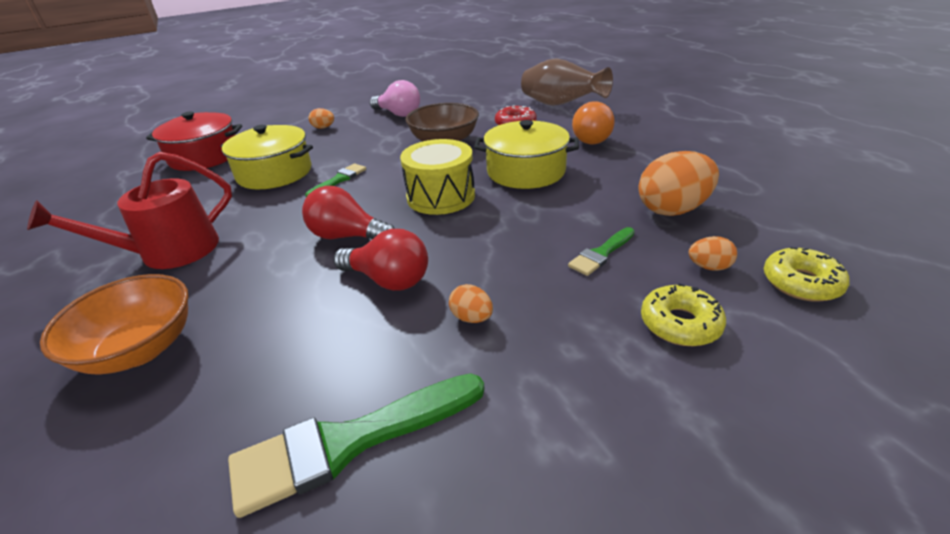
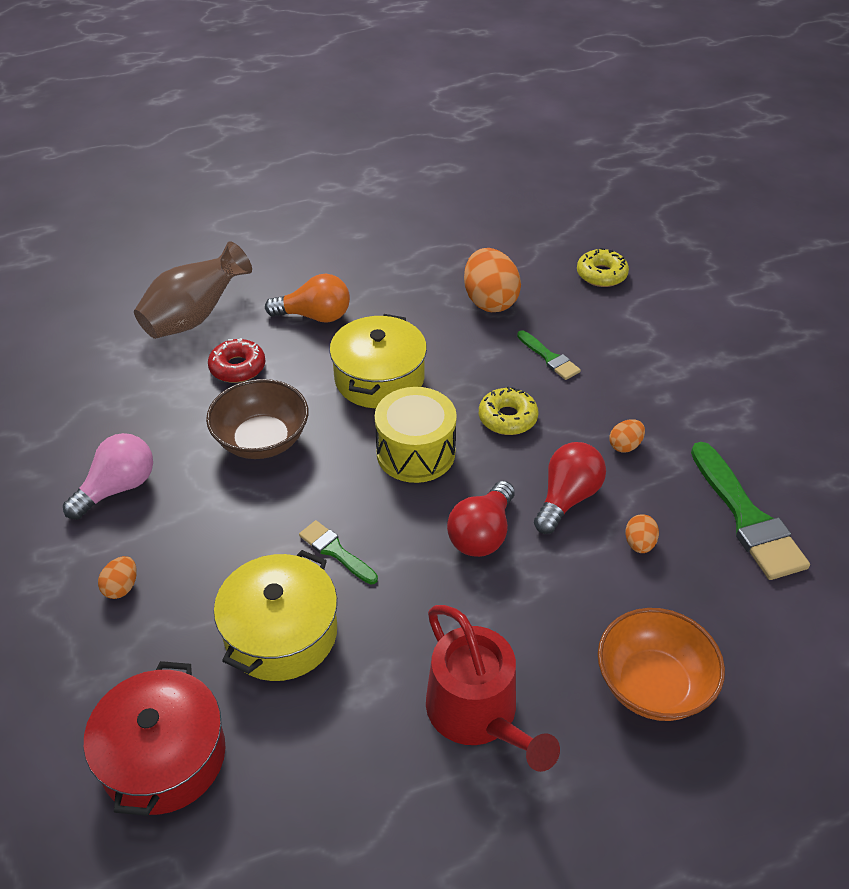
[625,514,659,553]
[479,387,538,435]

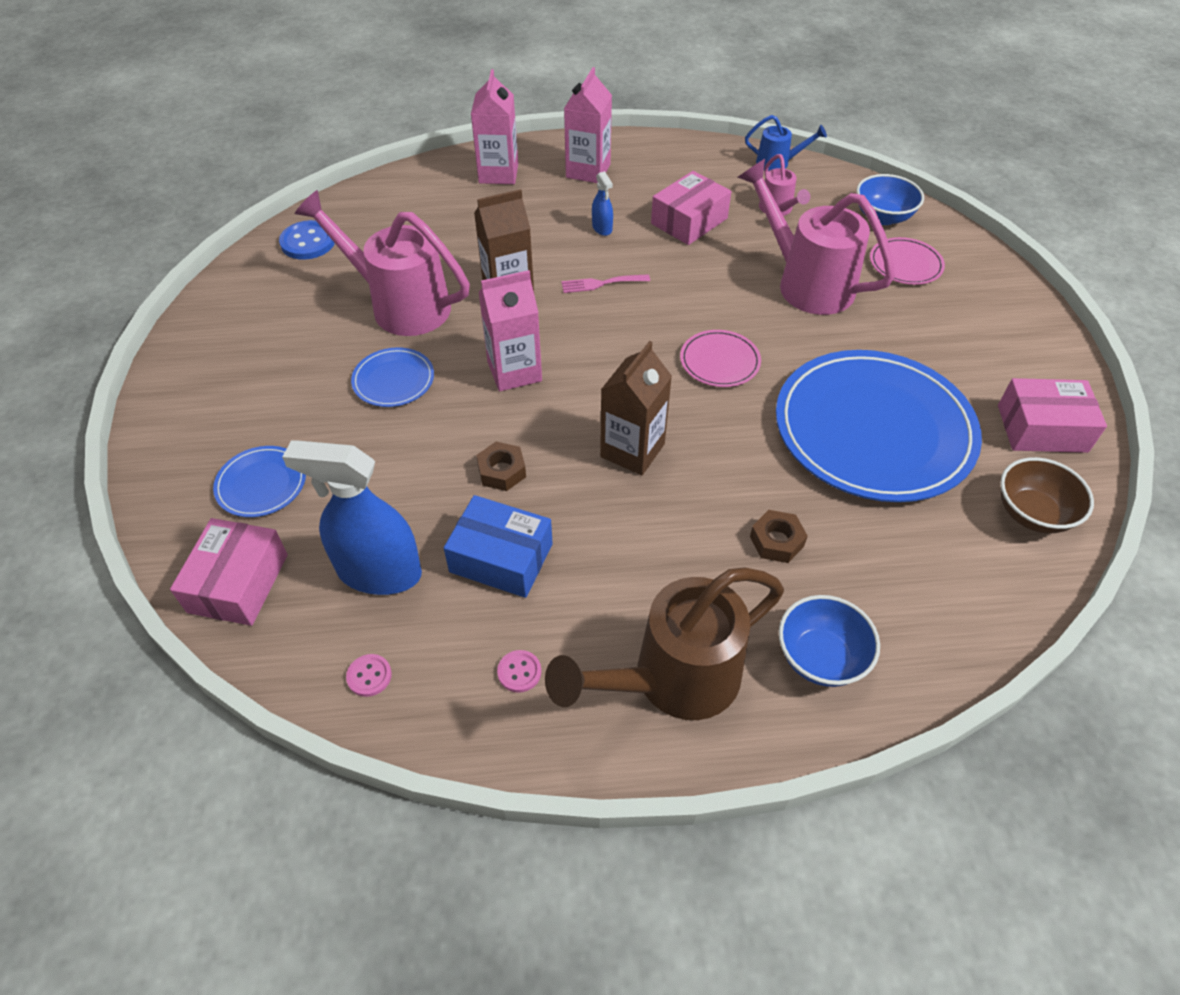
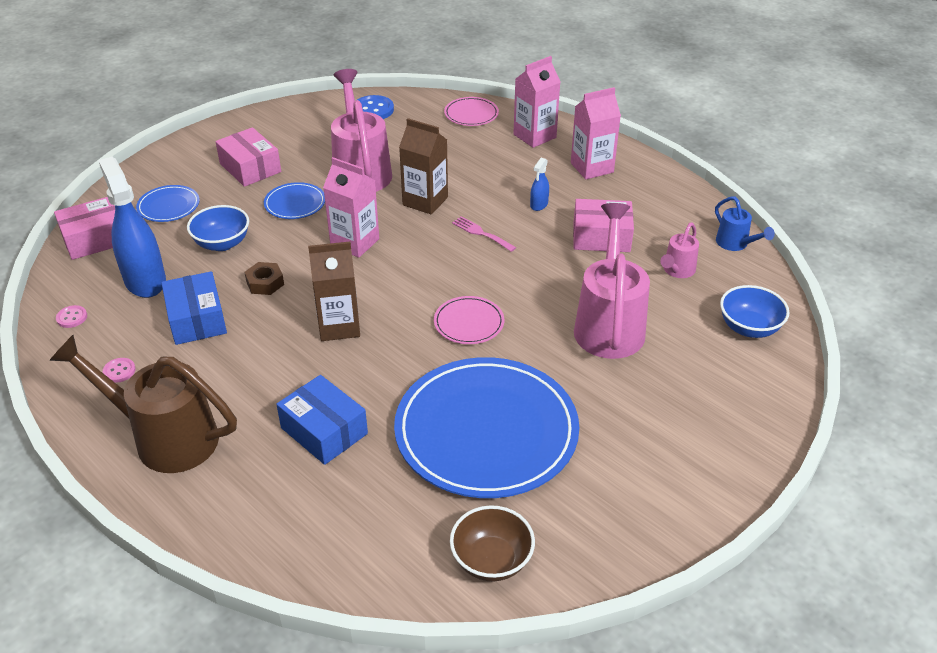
[444,97,499,126]
[215,127,281,187]
[276,375,368,465]
[187,205,249,251]

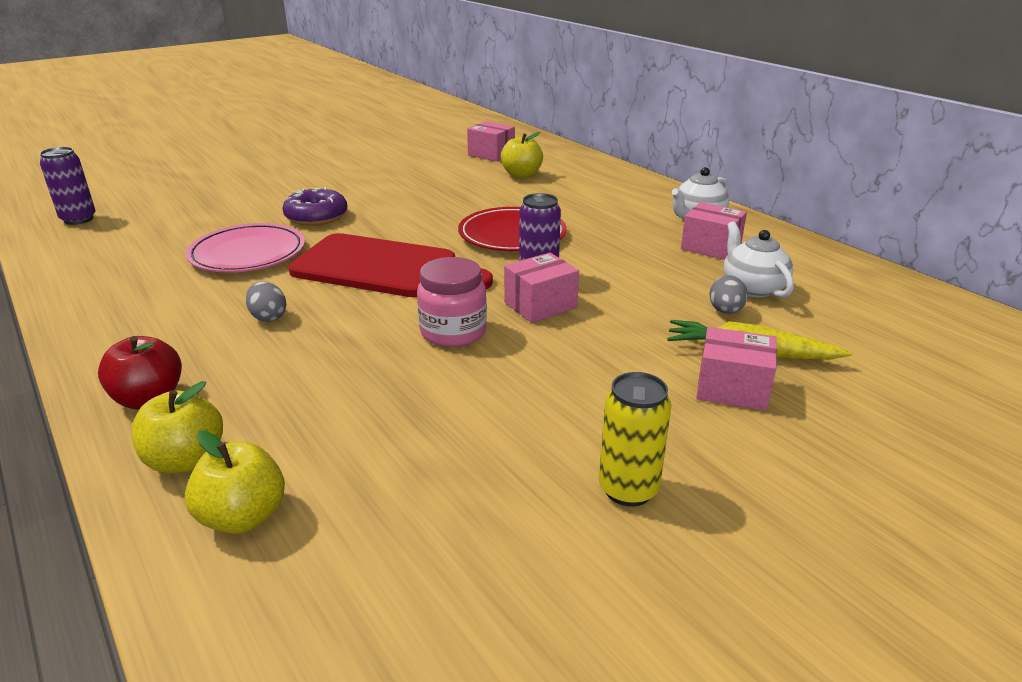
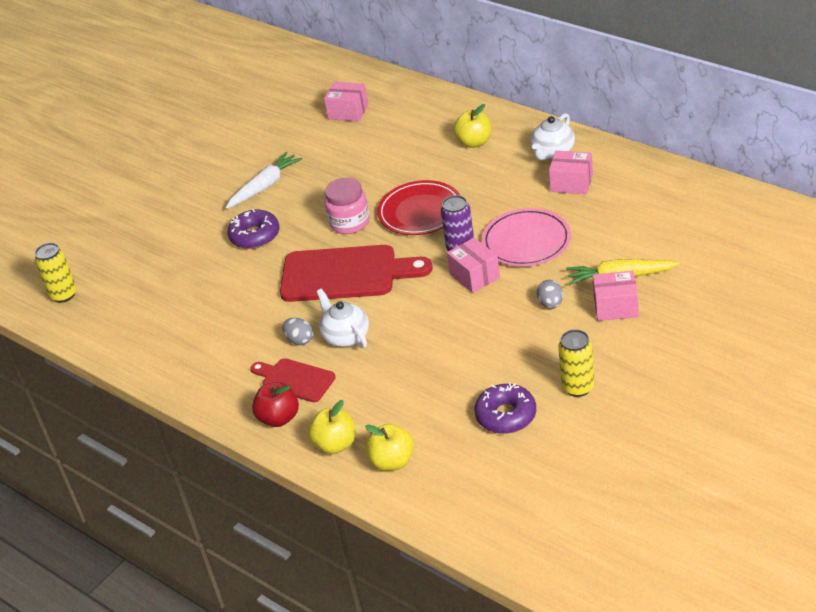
[453,104,491,148]
[35,243,77,303]
[316,289,369,348]
[482,208,571,267]
[447,237,500,293]
[324,178,370,234]
[537,280,563,309]
[225,152,302,209]
[250,358,336,402]
[474,382,536,434]

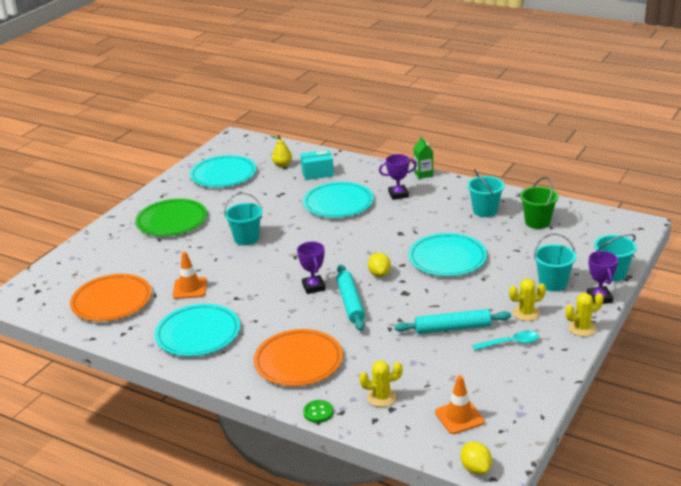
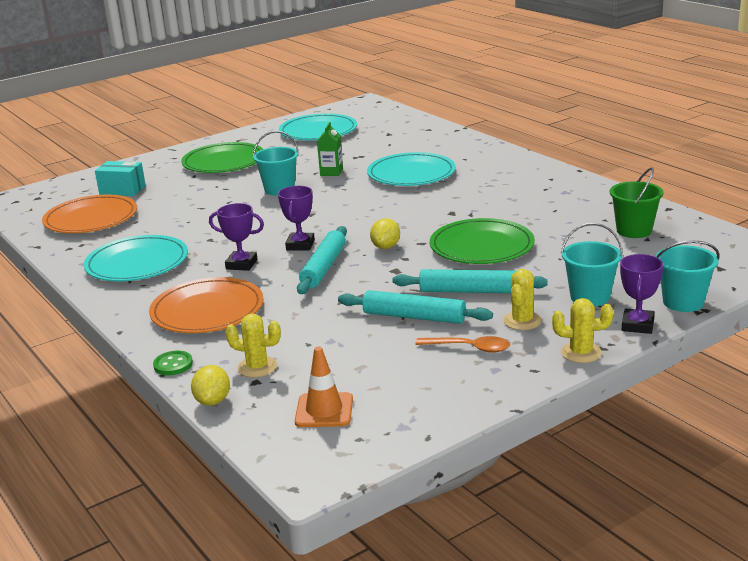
[270,135,292,167] (first image)
[317,122,343,176]
[95,161,146,196]
[209,203,264,271]
[467,169,505,217] (first image)
[430,218,535,264]
[173,252,207,299] (first image)
[503,269,542,330]
[415,336,510,353]
[191,365,230,406]
[393,269,548,293]

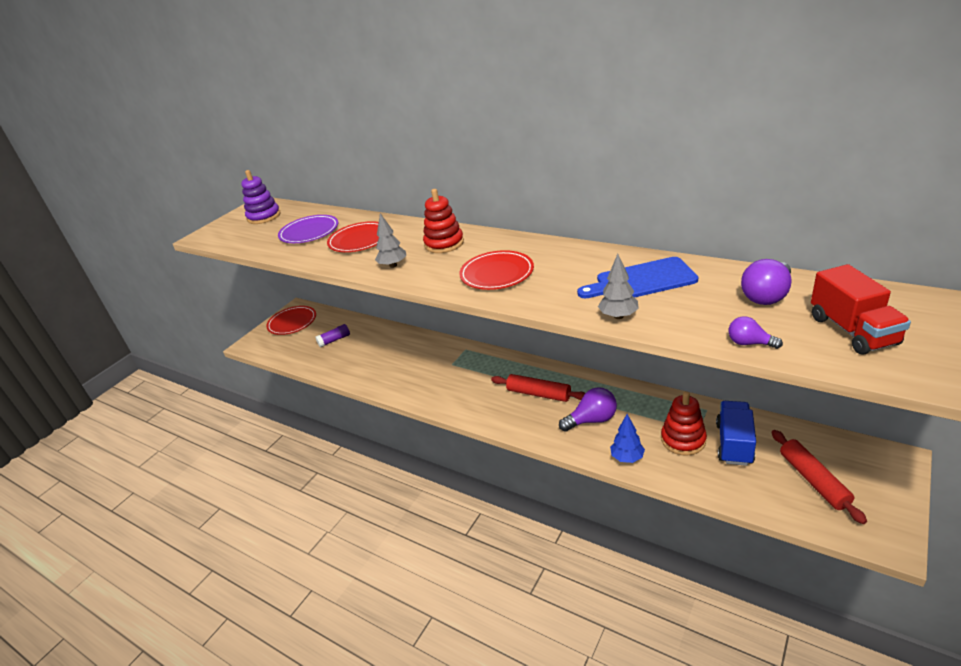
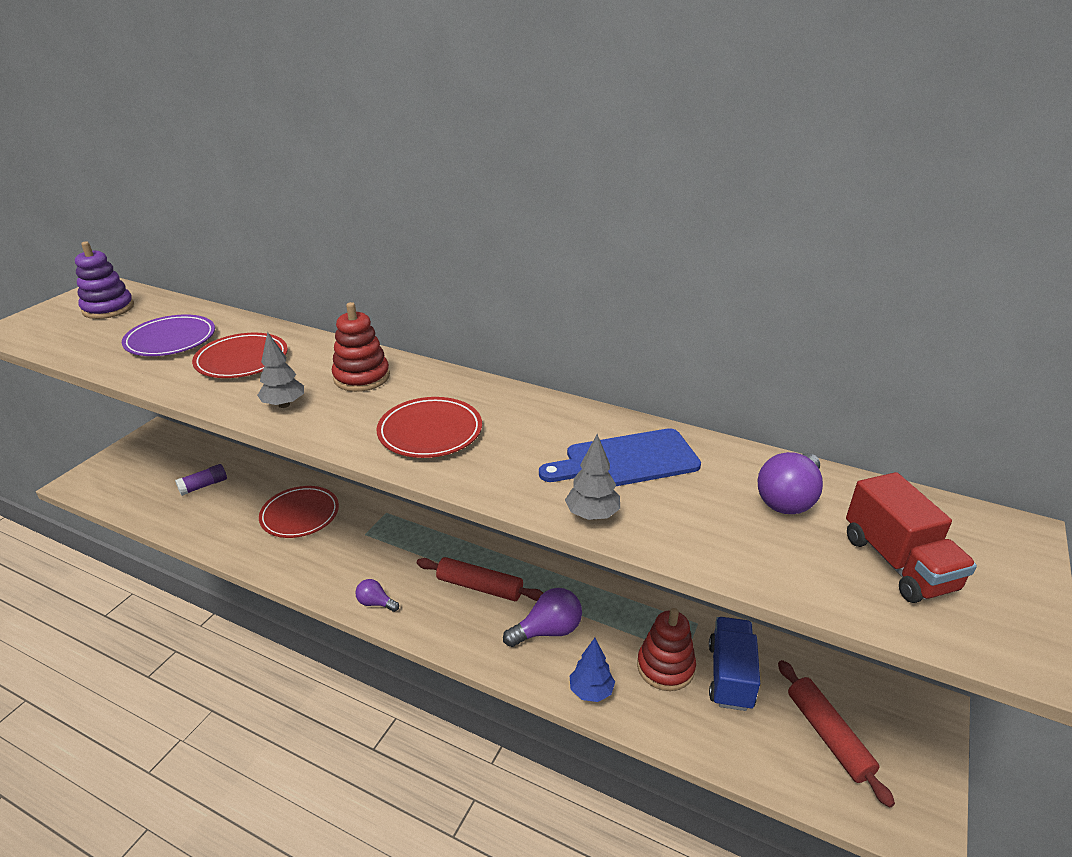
[259,486,339,538]
[355,579,399,612]

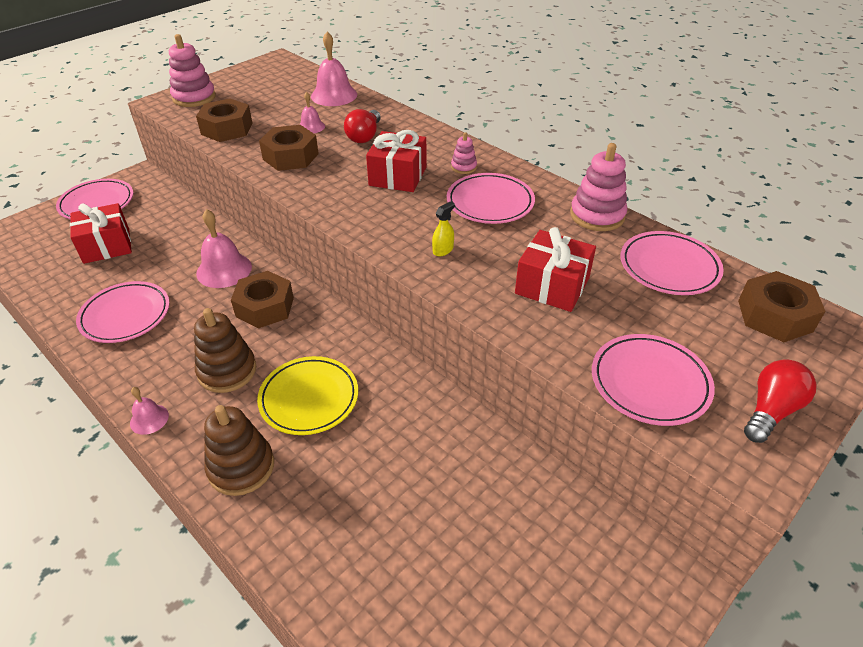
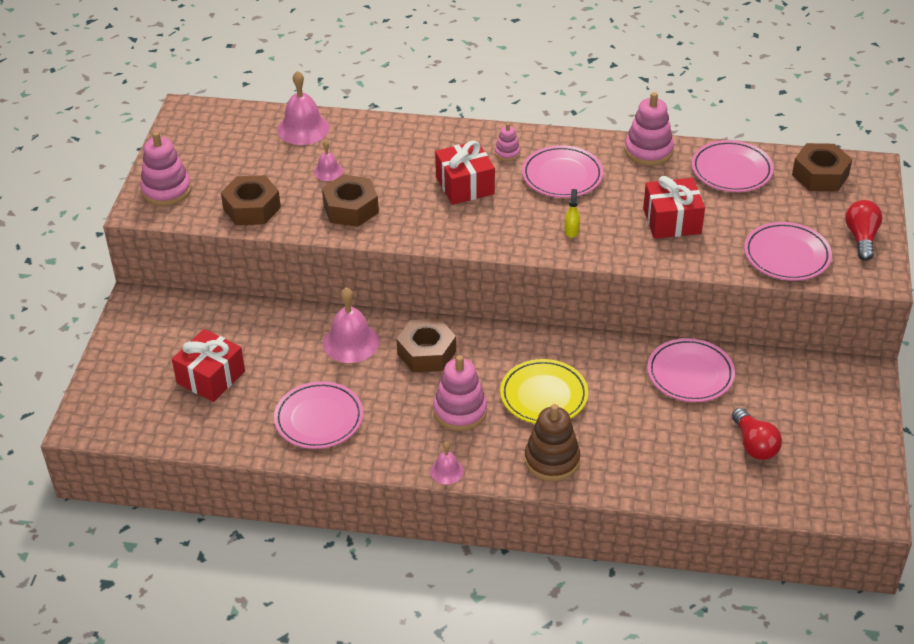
[732,408,782,460]
[647,338,735,402]
[433,355,487,431]

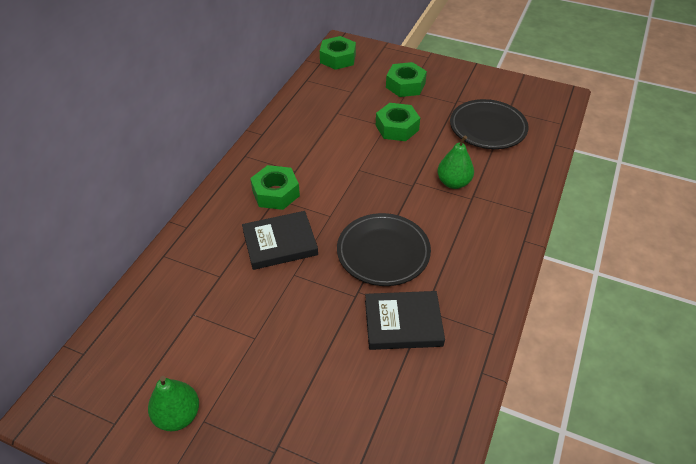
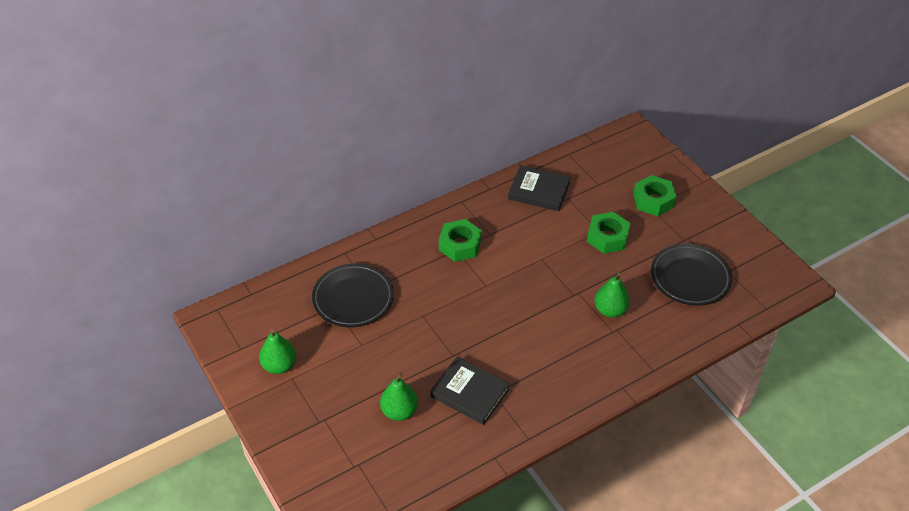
[320,36,356,70] (first image)
[508,165,571,211]
[312,263,394,327]
[380,373,418,421]

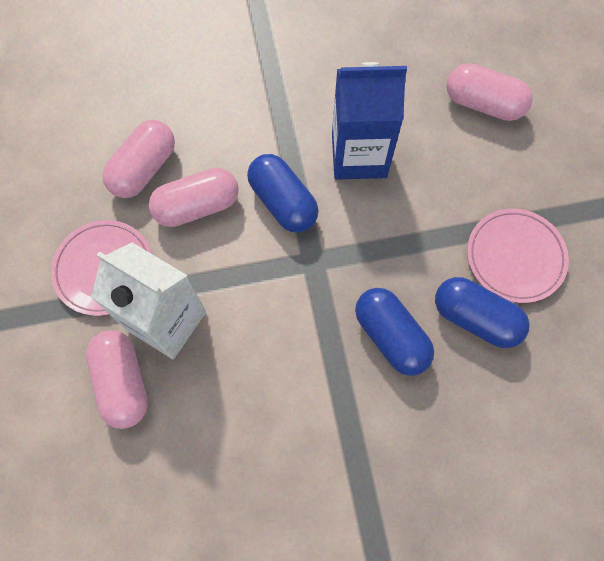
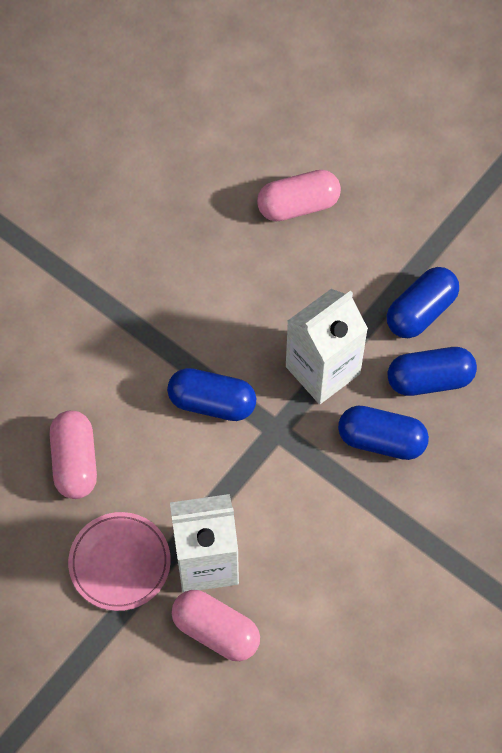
[332,62,407,180] (first image)
[149,168,239,227] (first image)
[387,267,459,338]
[286,289,368,404]

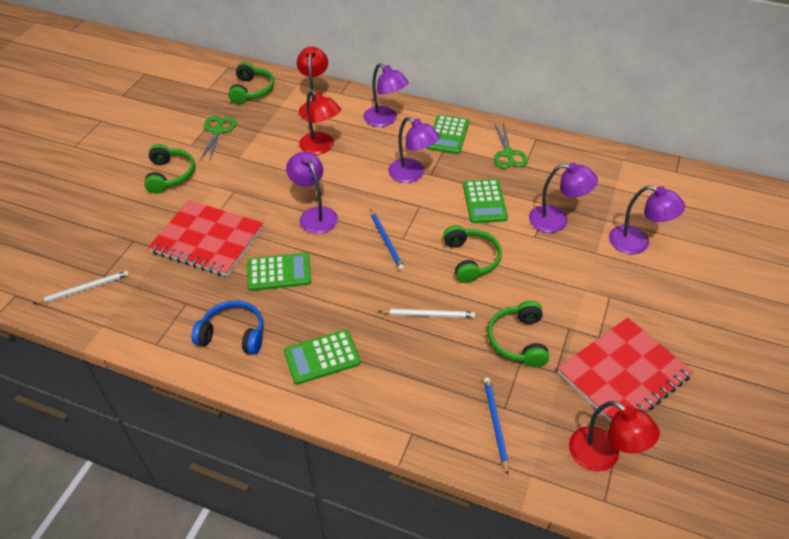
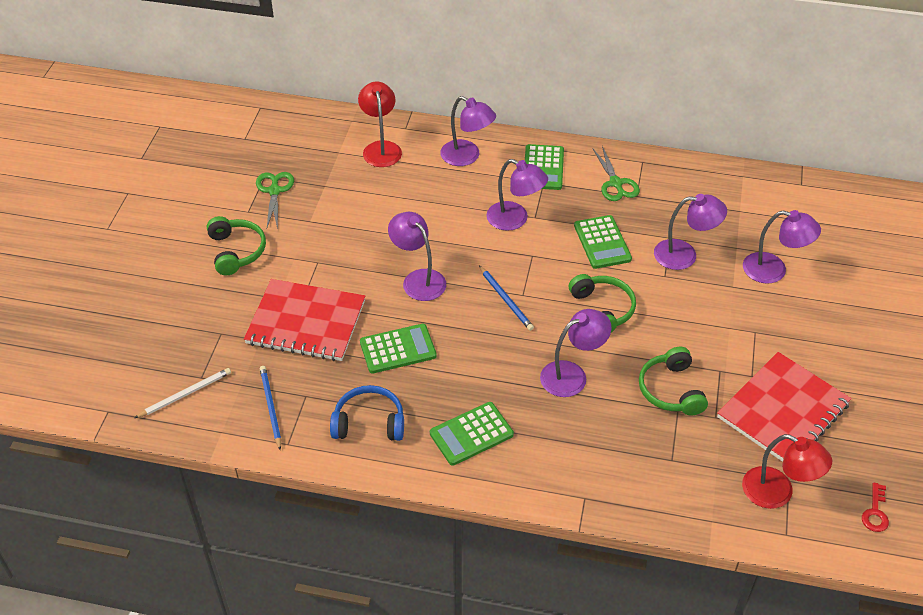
[228,62,274,104] (first image)
[299,90,341,155] (first image)
[540,309,611,397]
[260,366,281,450]
[862,482,889,532]

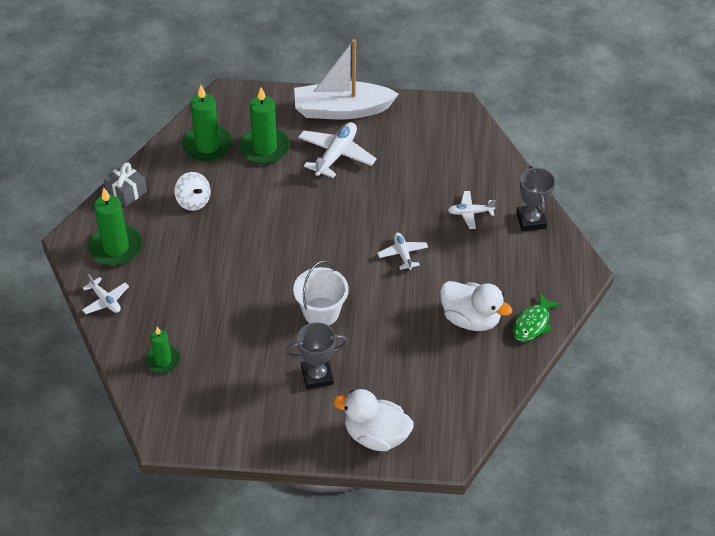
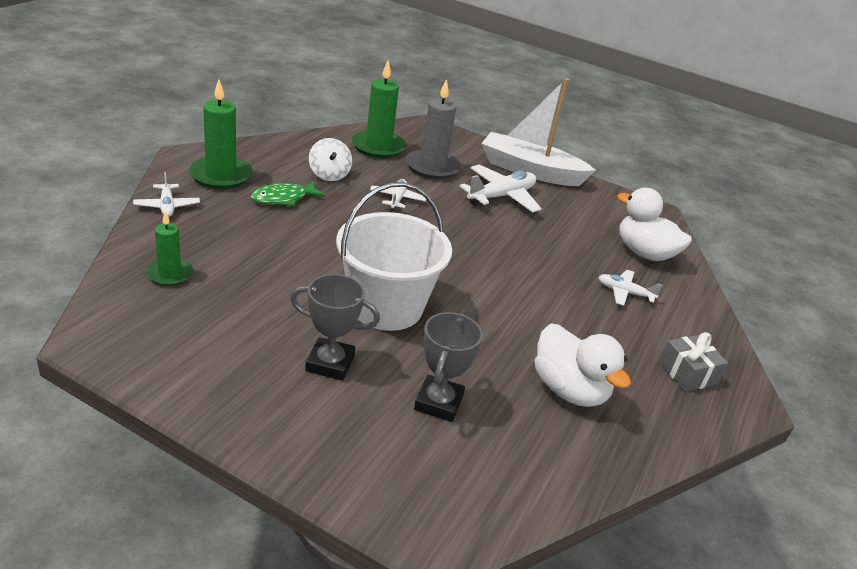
[406,79,461,179]
[659,332,728,392]
[414,312,483,422]
[370,179,426,211]
[336,182,452,331]
[251,181,326,206]
[617,188,692,261]

